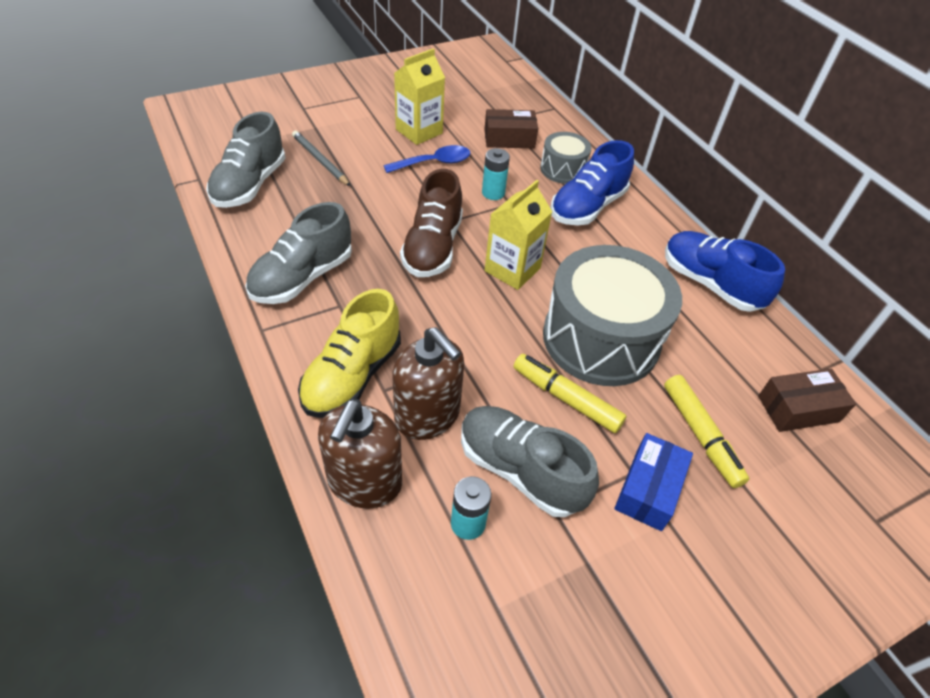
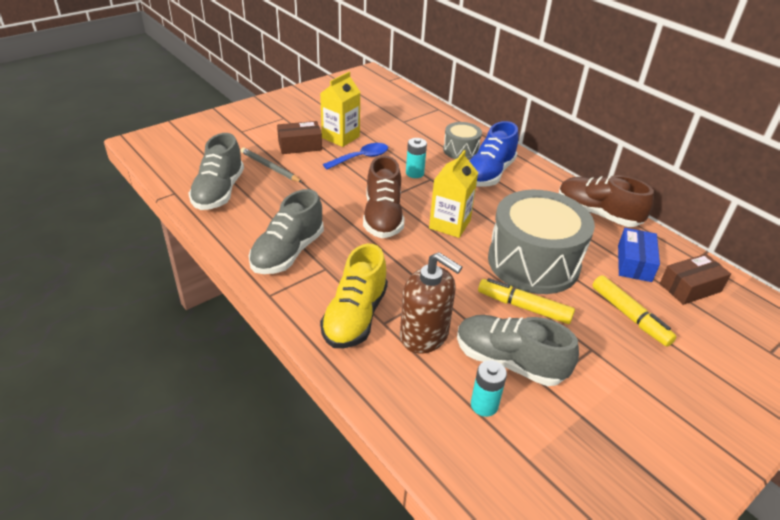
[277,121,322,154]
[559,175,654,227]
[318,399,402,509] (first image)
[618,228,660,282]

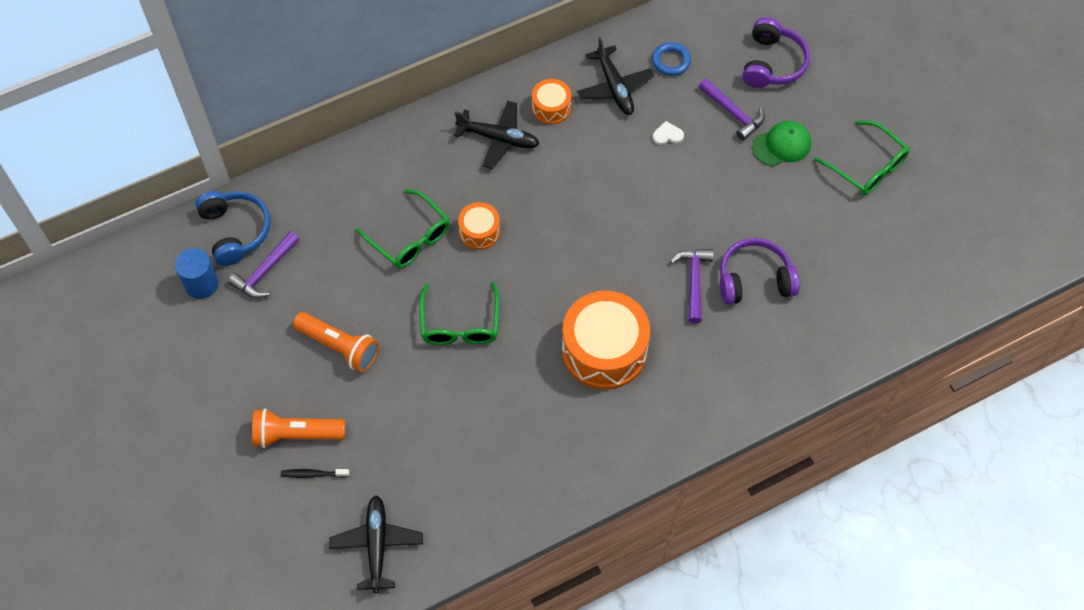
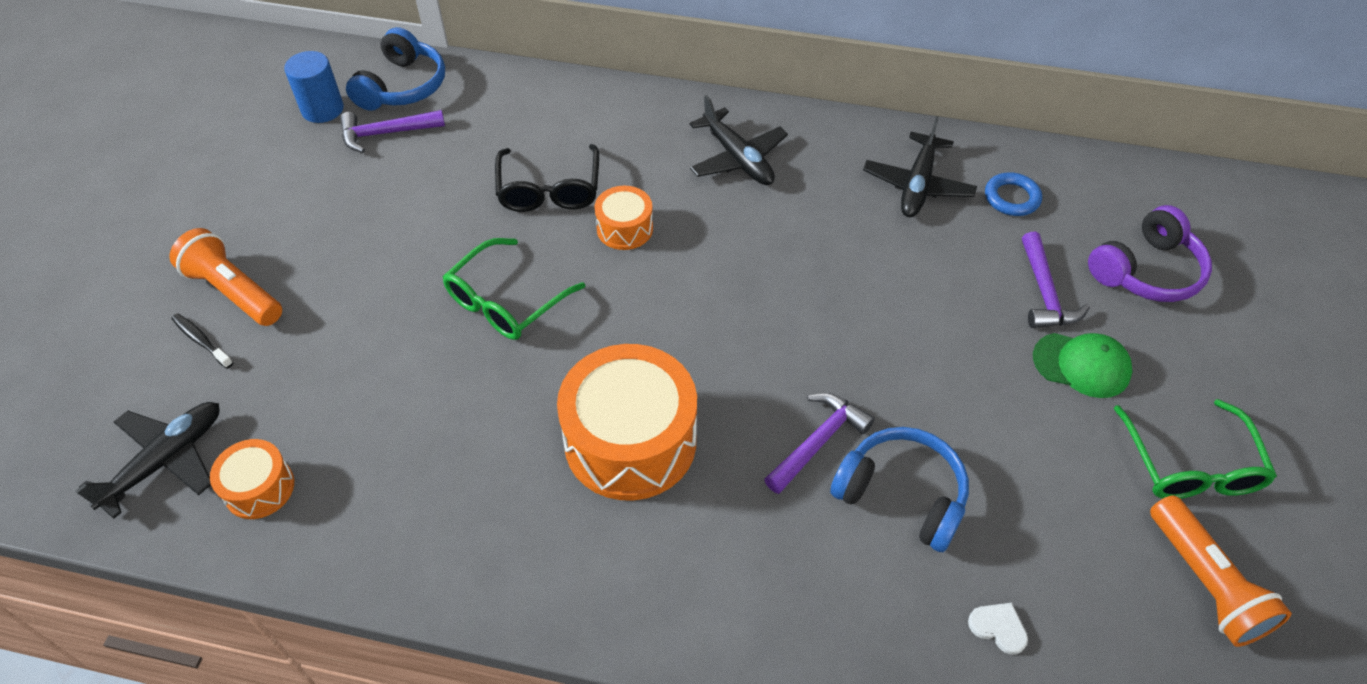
[210,439,294,519]
[968,603,1028,655]
[495,144,599,212]
[830,427,969,552]
[1150,495,1292,647]

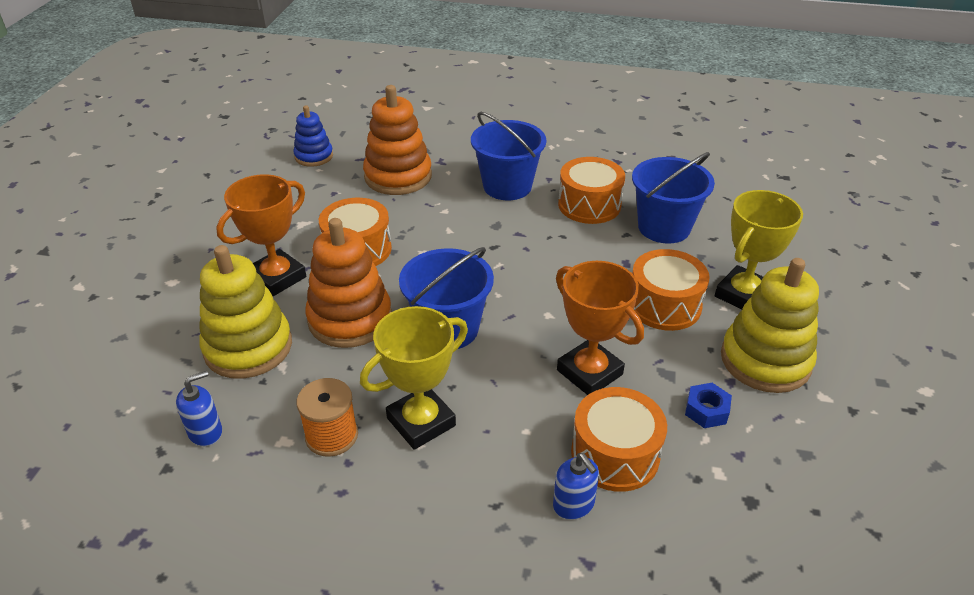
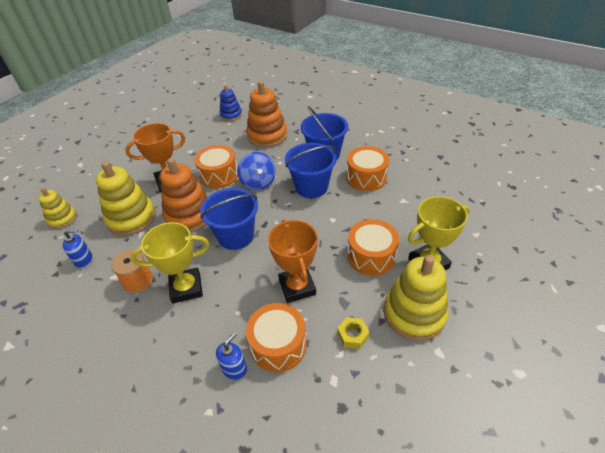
[285,143,337,198]
[337,317,369,349]
[216,332,247,380]
[237,152,276,191]
[38,188,77,229]

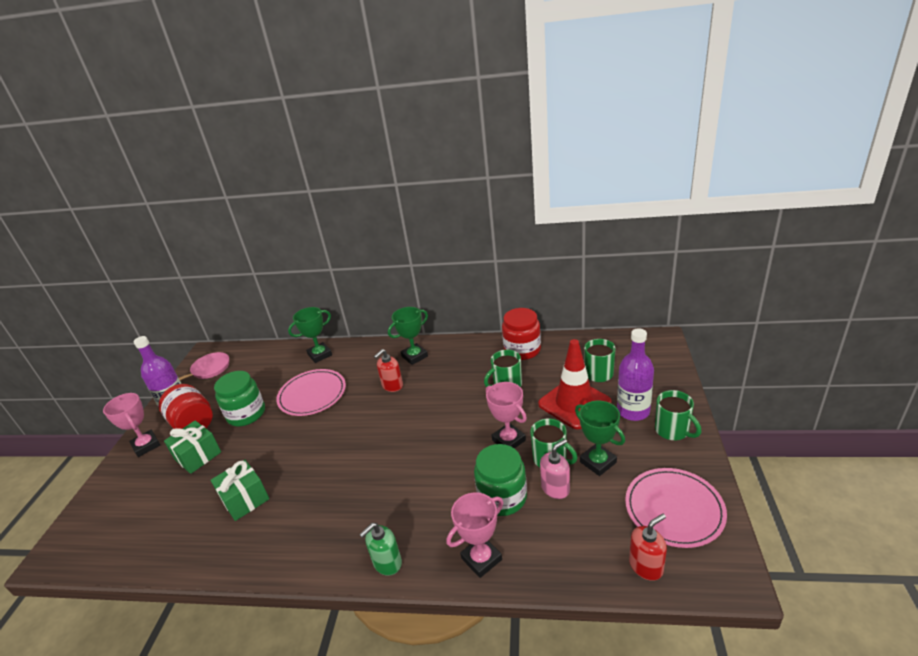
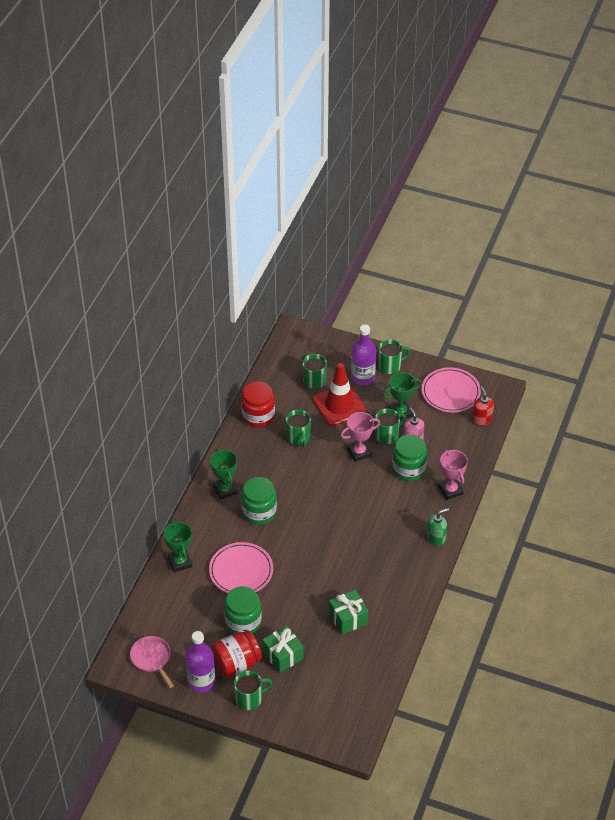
[241,477,277,525]
[234,671,272,710]
[427,508,449,546]

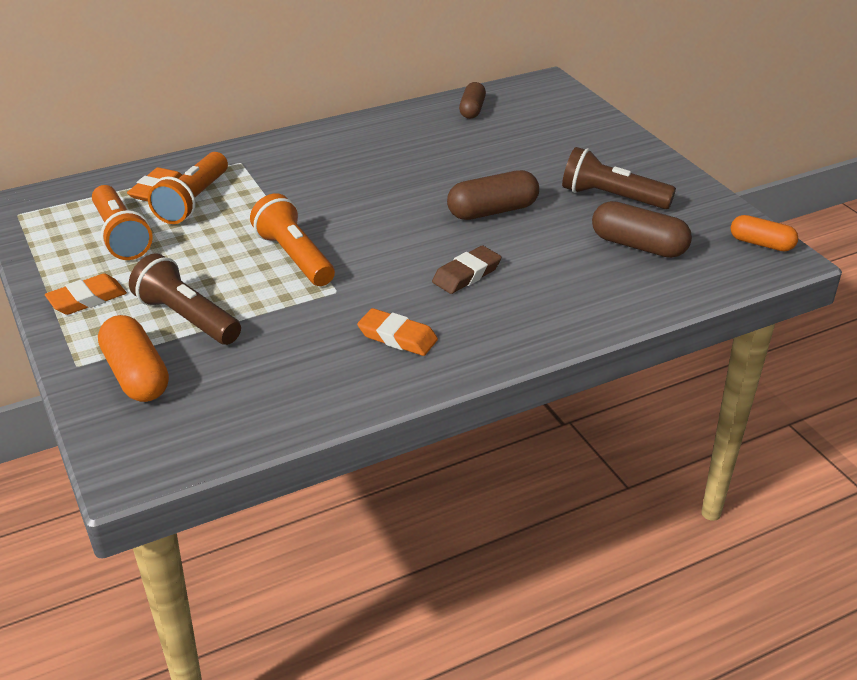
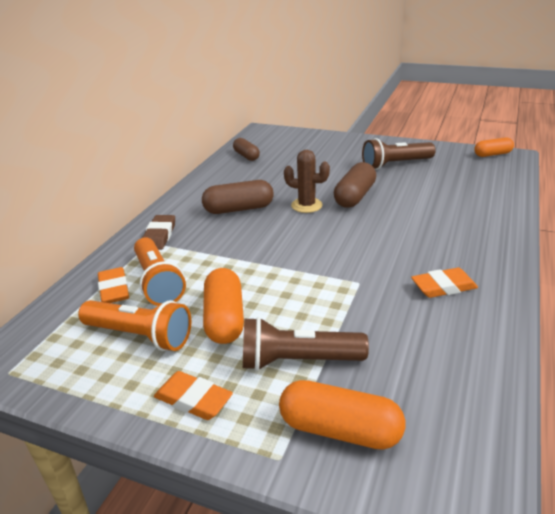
[250,193,335,286] (first image)
[202,180,274,214]
[142,215,175,250]
[154,371,233,420]
[284,150,330,213]
[203,268,244,344]

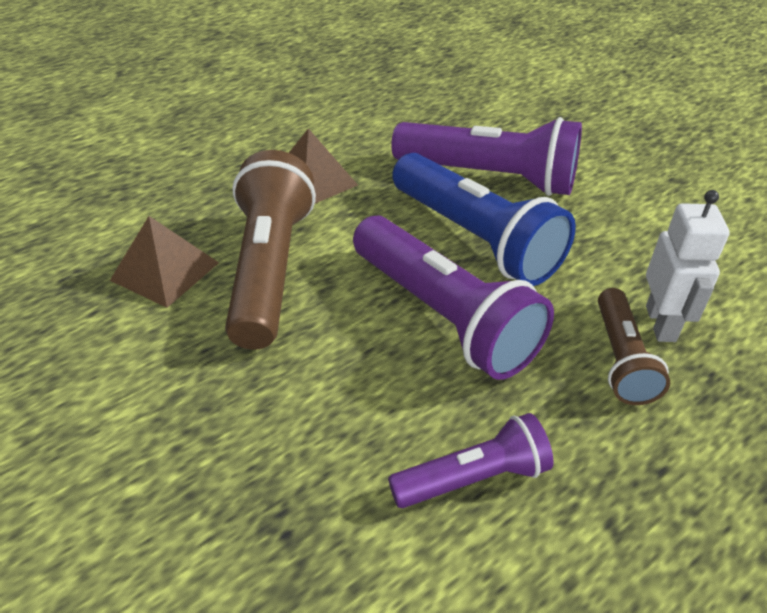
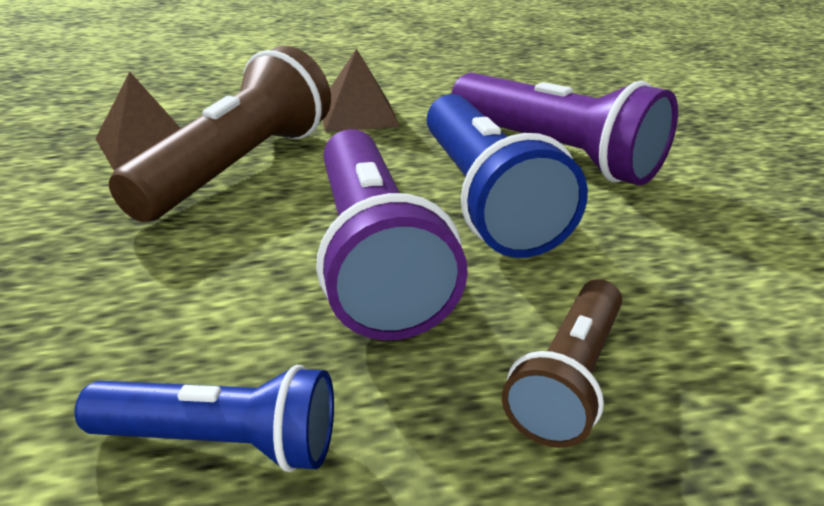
[646,190,730,342] (first image)
[75,365,334,472]

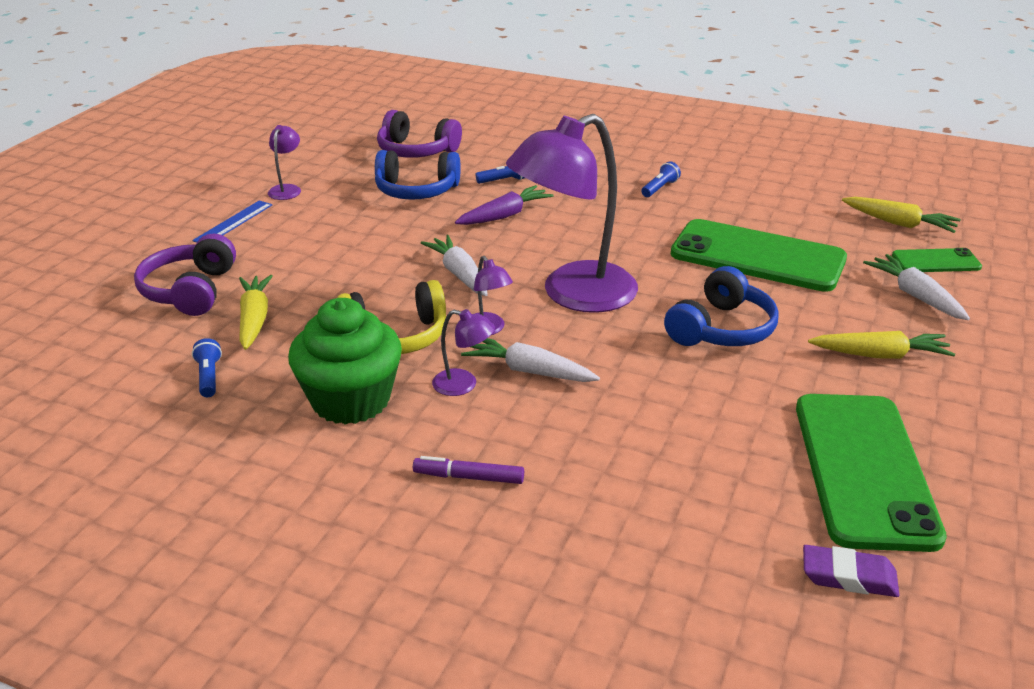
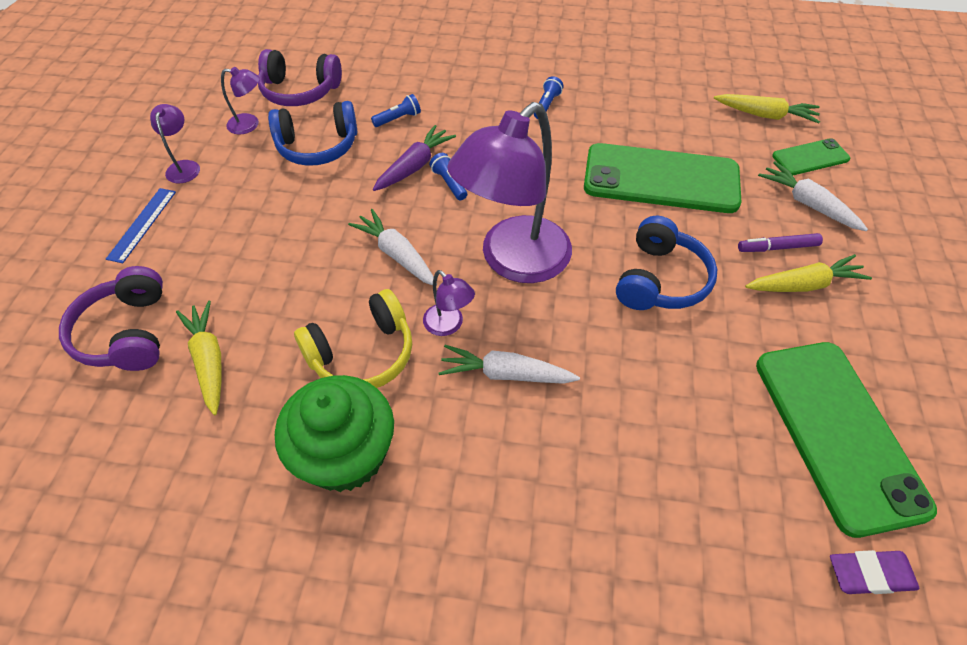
[221,67,260,135]
[429,153,467,200]
[738,233,823,252]

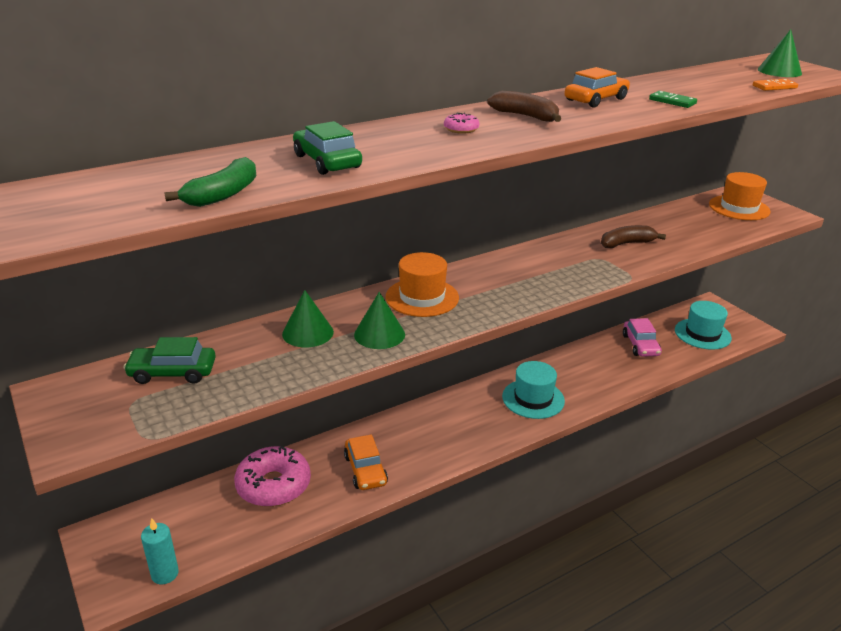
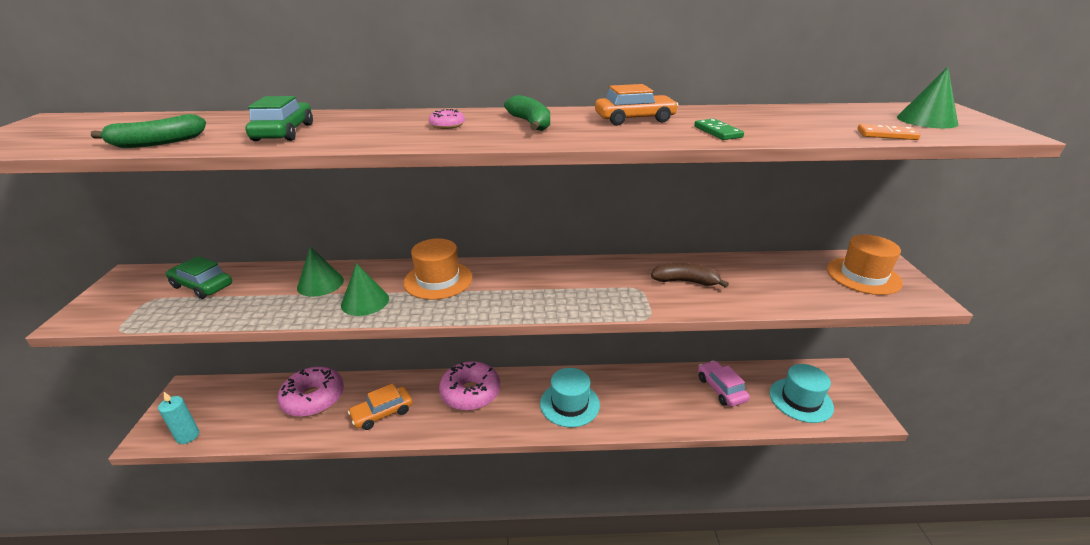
[504,95,550,131]
[698,361,750,407]
[348,383,413,430]
[439,361,500,411]

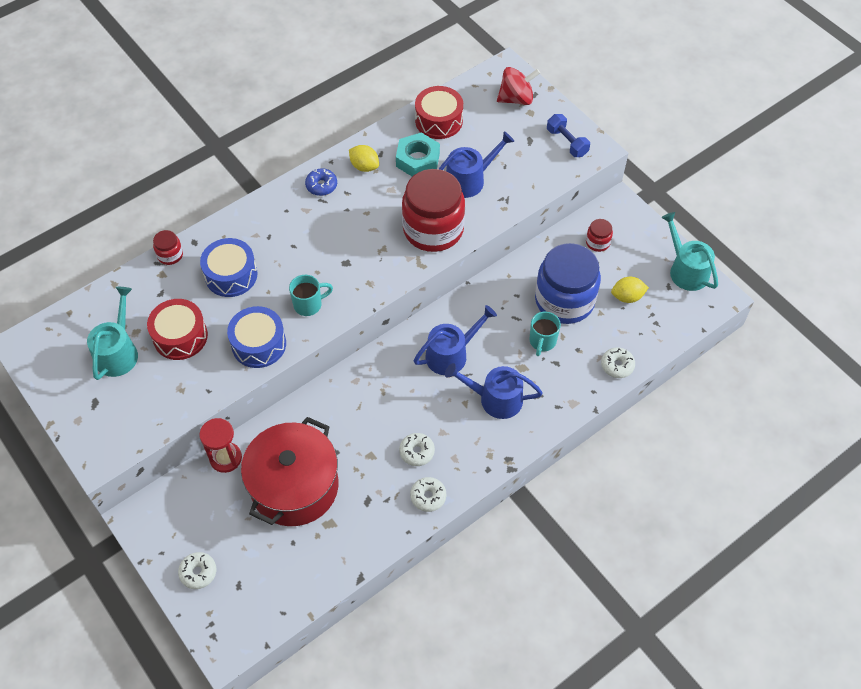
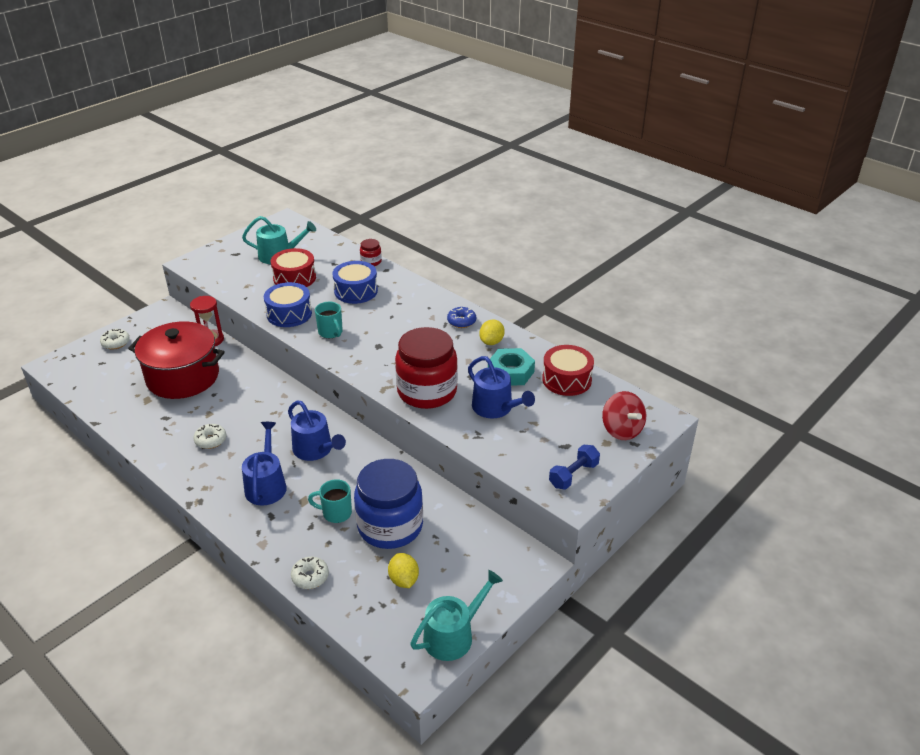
[586,219,613,252] (first image)
[410,477,446,512] (first image)

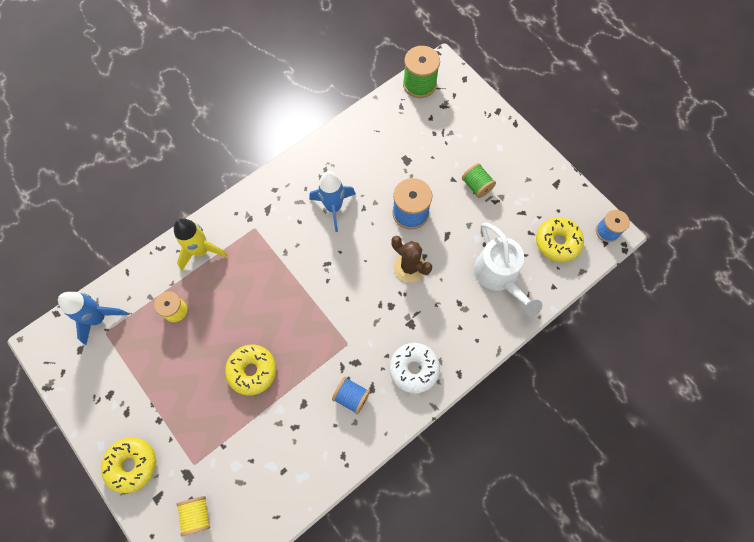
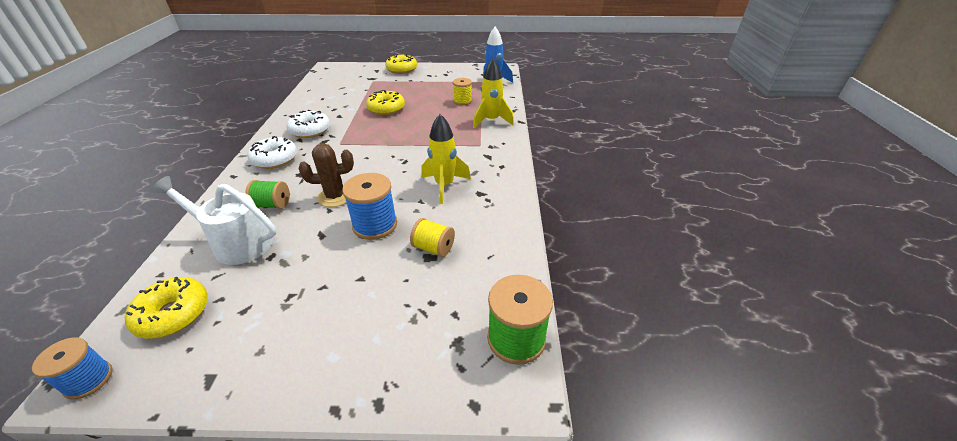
[245,180,290,209]
[421,114,471,204]
[286,110,330,138]
[410,218,455,257]

